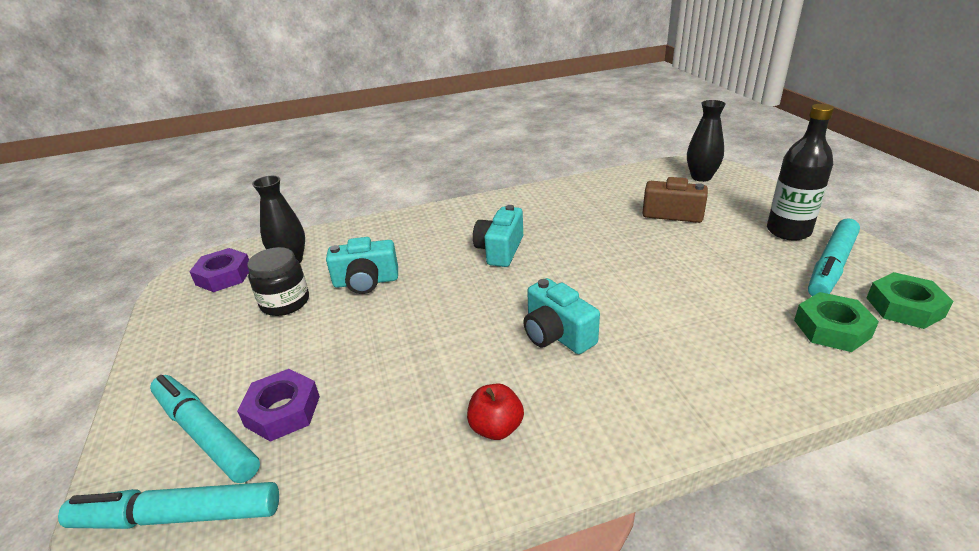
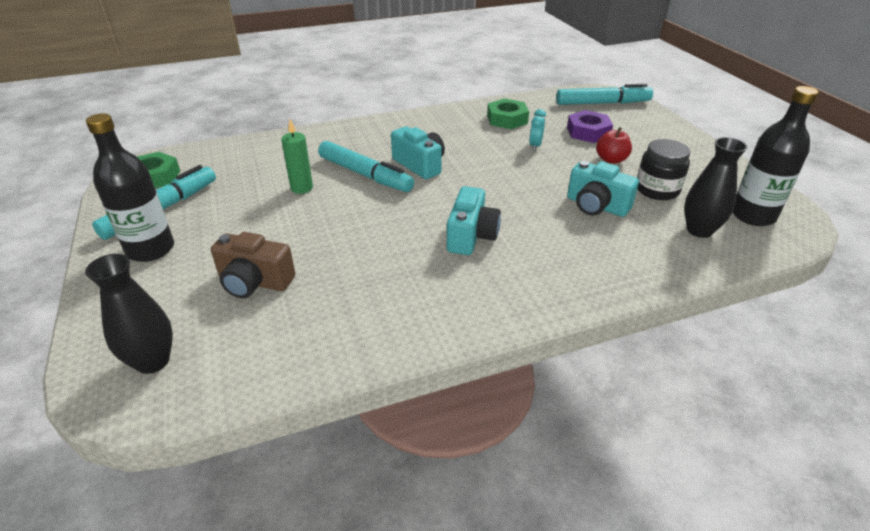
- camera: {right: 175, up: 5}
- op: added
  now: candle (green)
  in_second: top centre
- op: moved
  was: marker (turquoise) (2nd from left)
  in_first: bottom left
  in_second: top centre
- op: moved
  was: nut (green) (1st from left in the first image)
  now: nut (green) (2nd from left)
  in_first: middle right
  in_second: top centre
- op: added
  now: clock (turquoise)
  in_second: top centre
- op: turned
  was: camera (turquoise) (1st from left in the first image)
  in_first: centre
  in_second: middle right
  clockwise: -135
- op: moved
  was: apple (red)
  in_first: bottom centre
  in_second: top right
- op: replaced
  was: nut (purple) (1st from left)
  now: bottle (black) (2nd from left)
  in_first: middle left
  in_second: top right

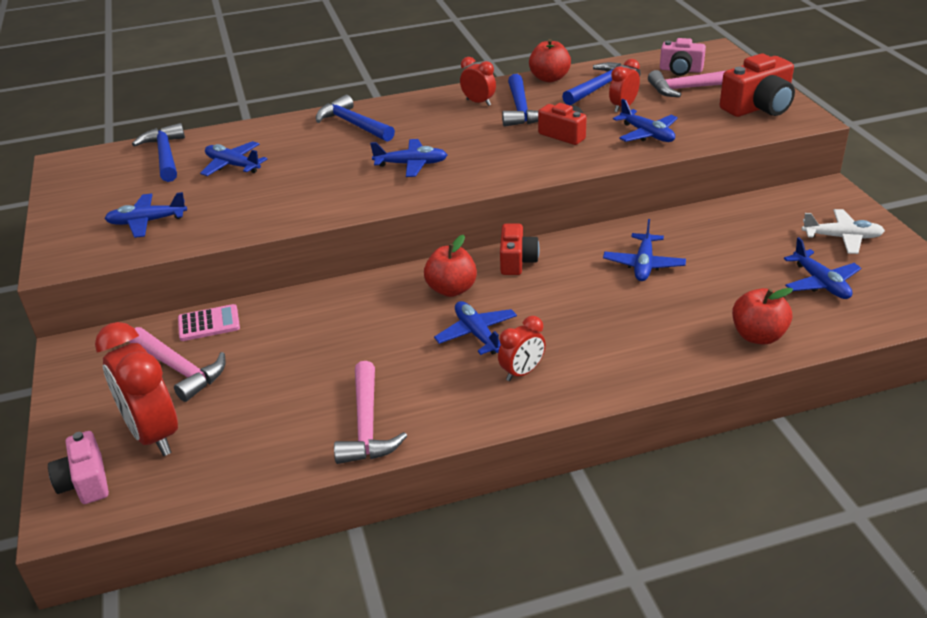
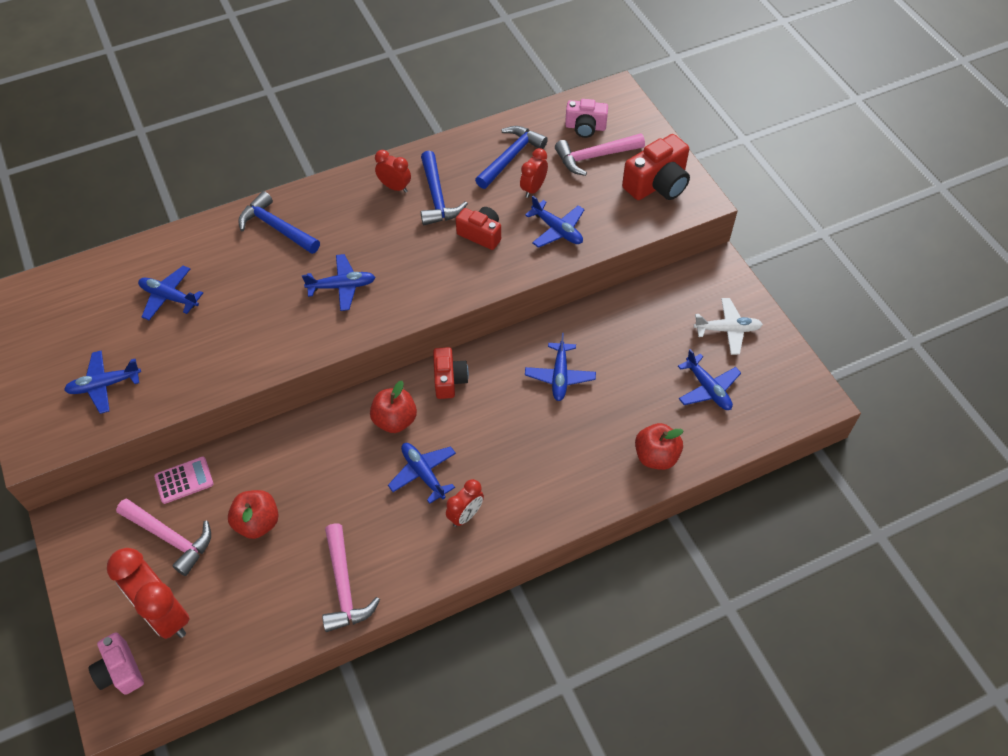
- camera: {right: -10, up: 20}
- op: moved
  was: apple (red) (2nd from left in the first image)
  now: apple (red) (1st from left)
  in_first: top centre
  in_second: bottom left
- op: removed
  was: hammer (blue) (1st from left)
  in_first: top left

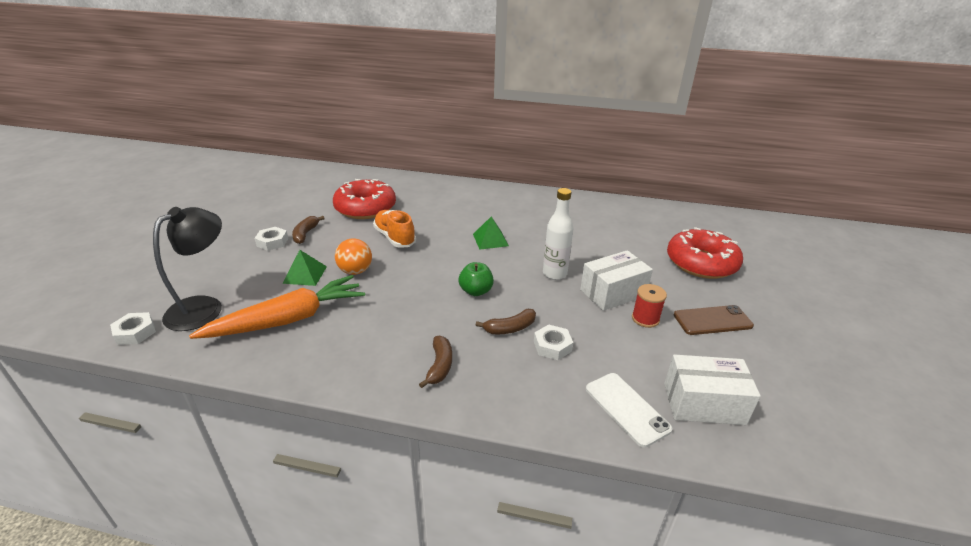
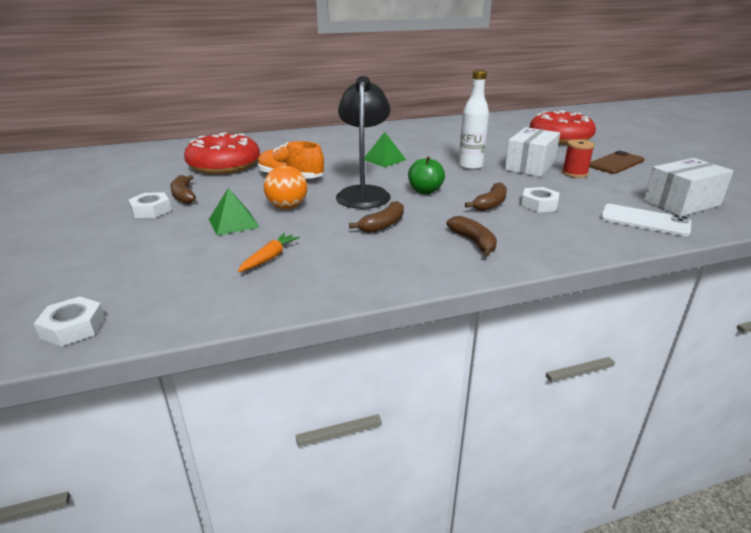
- camera: {right: -30, up: -5}
- op: resized
  was: carrot (orange)
  in_first: middle left
  in_second: centre
  ratio: 0.41
- op: moved
  was: lamp (black)
  in_first: middle left
  in_second: top centre
- op: added
  now: banana (brown) (2nd from left)
  in_second: centre

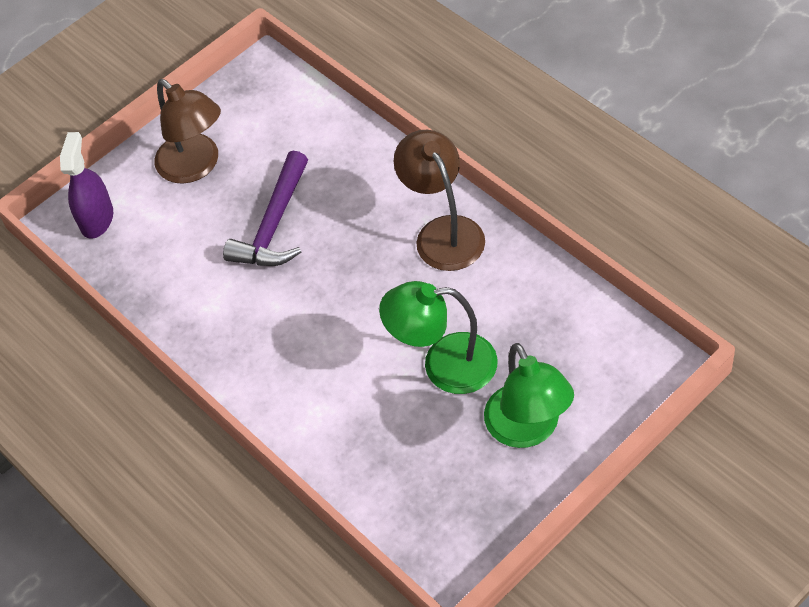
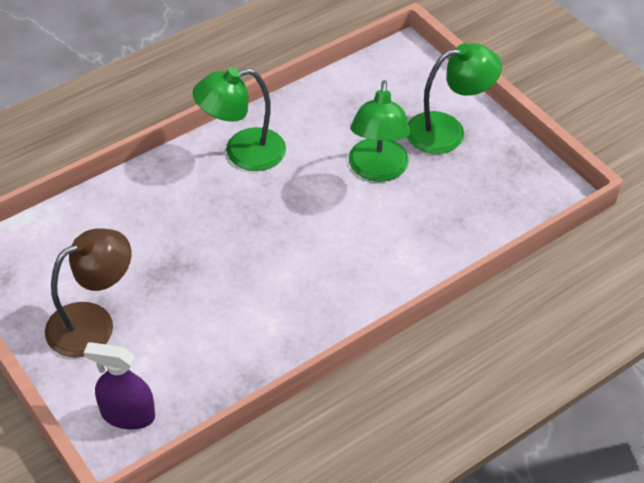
- camera: {right: -90, up: -5}
- op: recoloured
  was: lamp (brown) (2nd from left)
  now: lamp (green) (1st from left)
  in_first: top centre
  in_second: top centre
- op: removed
  was: hammer (purple)
  in_first: middle left

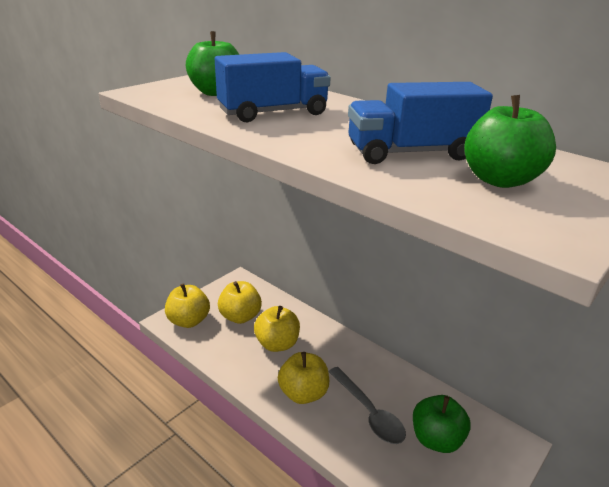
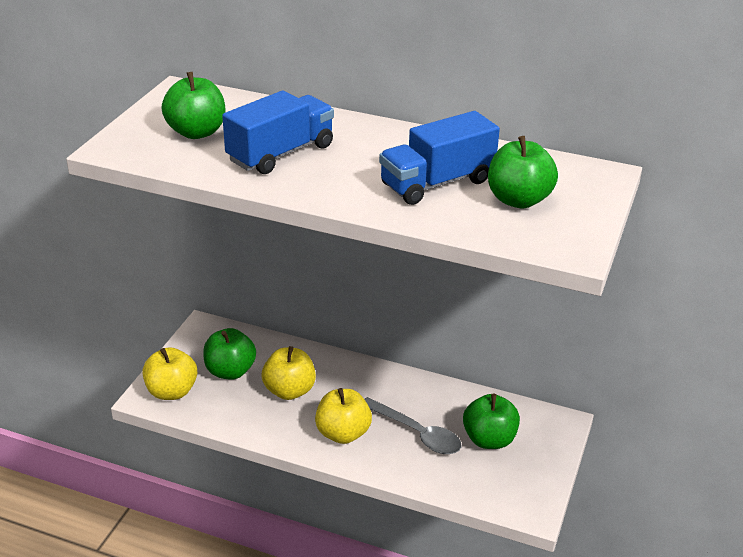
- camera: {right: -20, up: 5}
- op: recoloured
  was: apple (yellow) (2nd from left)
  now: apple (green) (2nd from left)
  in_first: centre
  in_second: middle left

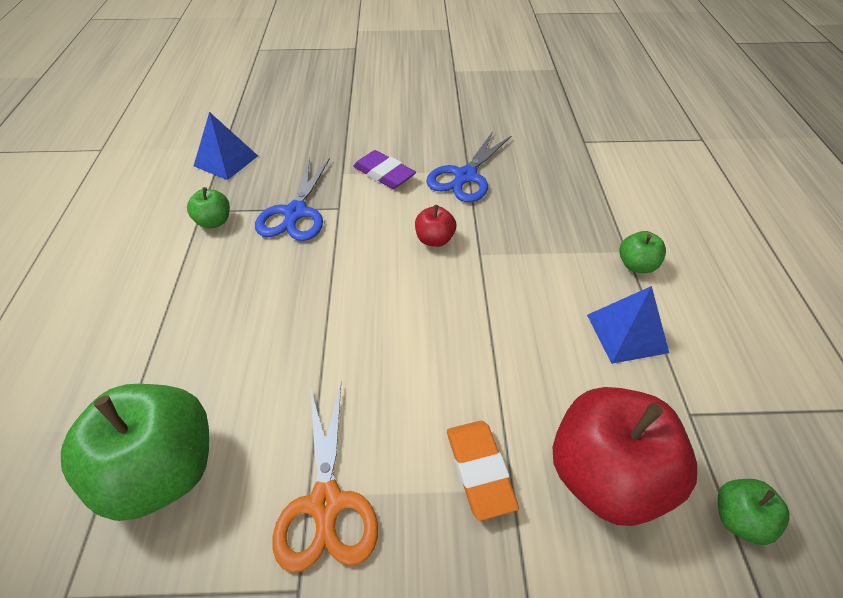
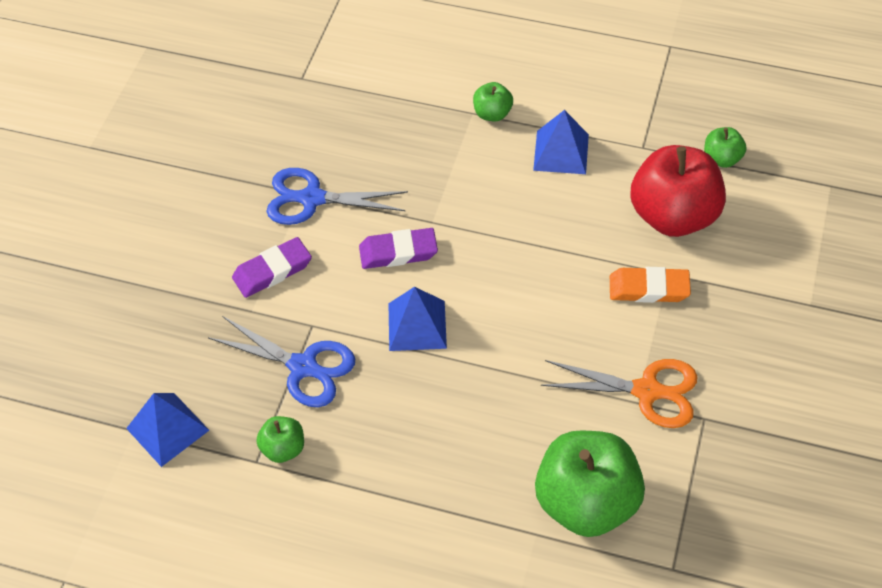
- camera: {right: -70, up: 5}
- op: turned
  was: scissors (blue) (2nd from left)
  in_first: top centre
  in_second: centre
  clockwise: 135
- op: replaced
  was: apple (red) (1st from left)
  now: eraser (purple) (2nd from left)
  in_first: centre
  in_second: centre
- op: added
  now: pyramid (blue) (2nd from left)
  in_second: centre

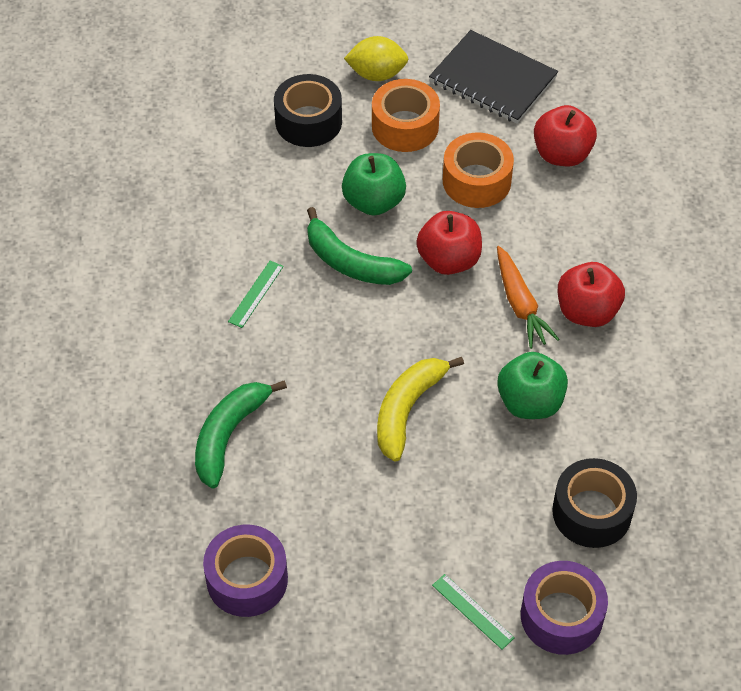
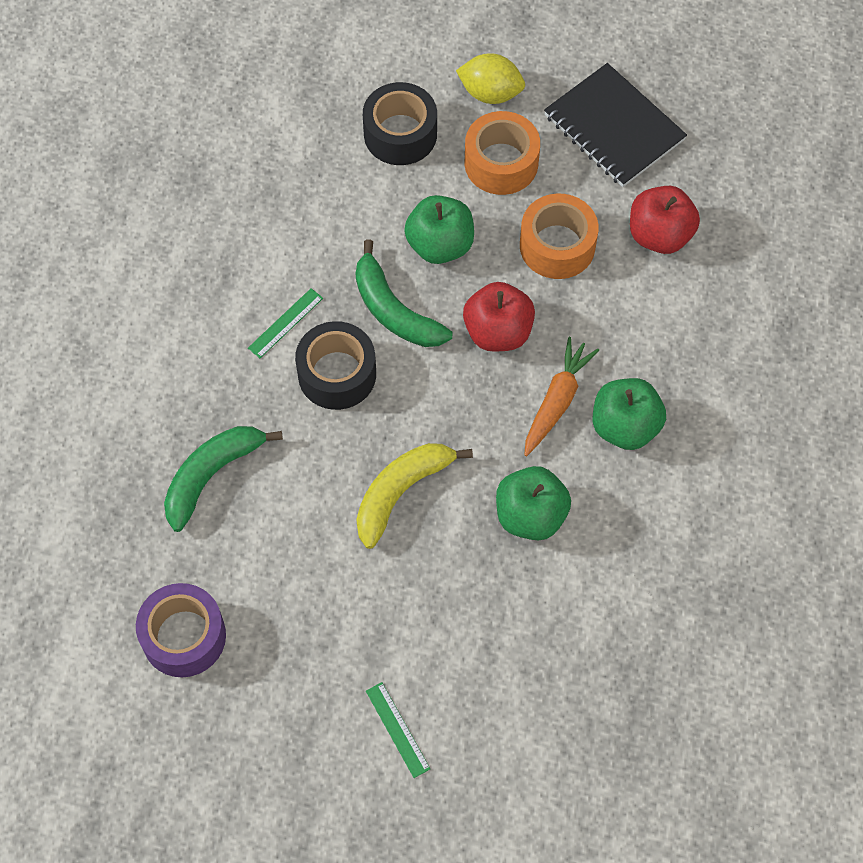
- camera: {right: 15, up: 10}
- op: moved
  was: tape (black) (2nd from left in the first image)
  now: tape (black) (1st from left)
  in_first: bottom right
  in_second: centre
- op: turned
  was: carrot (orange)
  in_first: middle right
  in_second: centre
  clockwise: -150
- op: recoloured
  was: apple (red) (3rd from left)
  now: apple (green) (3rd from left)
  in_first: middle right
  in_second: middle right
- op: removed
  was: tape (purple) (2nd from left)
  in_first: bottom right

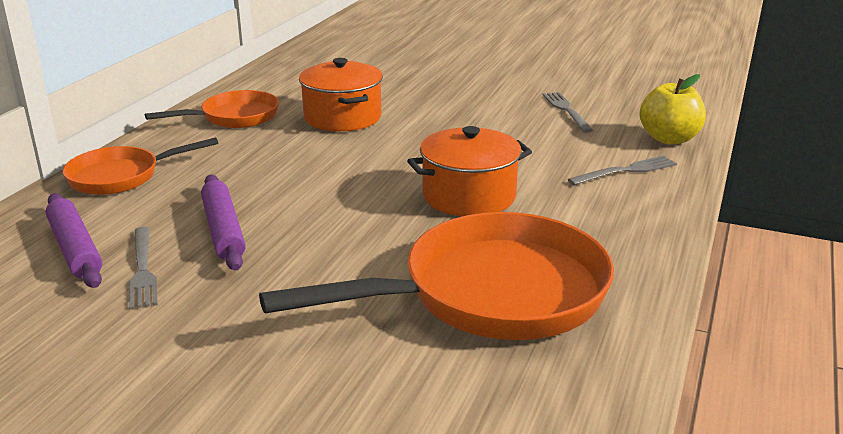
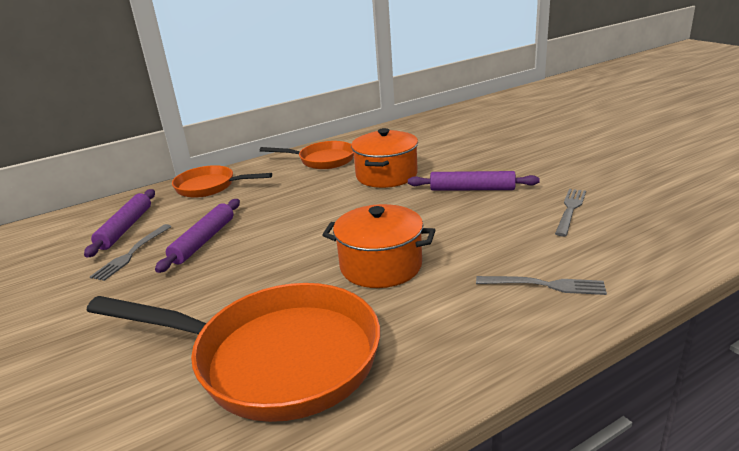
- camera: {right: 40, up: 0}
- op: added
  now: rolling pin (purple) (3rd from left)
  in_second: centre
- op: removed
  was: apple (yellow)
  in_first: top right

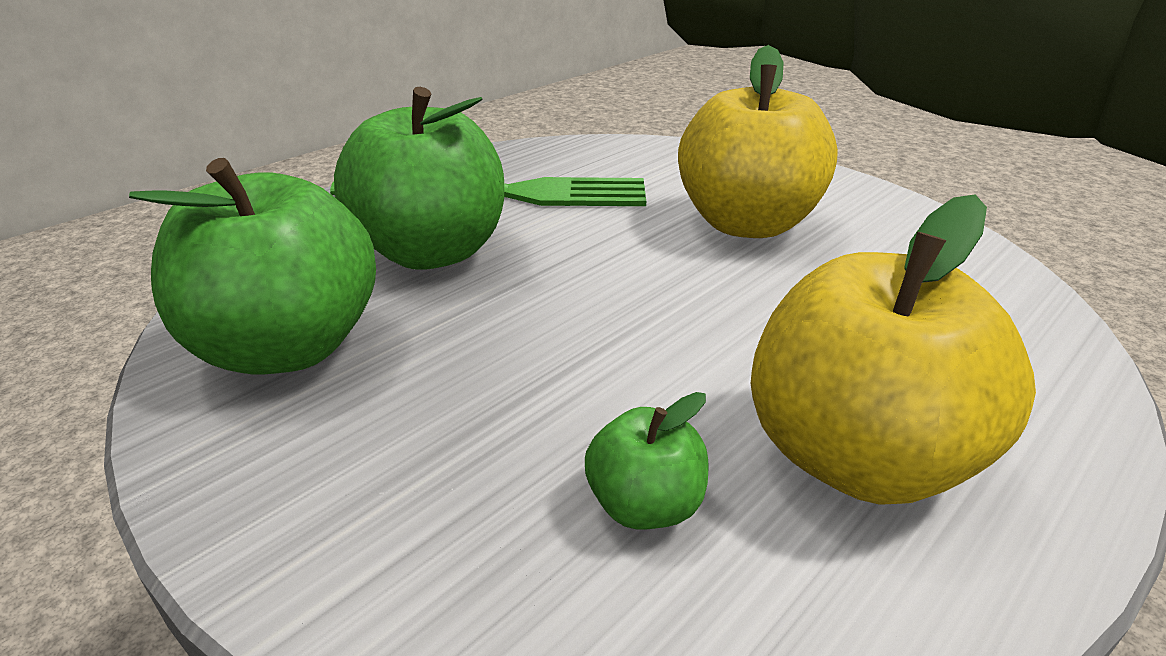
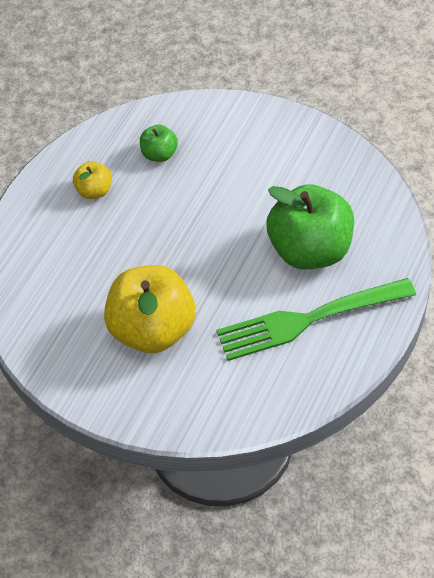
- camera: {right: 165, up: 20}
- op: resized
  was: apple (yellow) (2nd from left in the first image)
  in_first: middle right
  in_second: top left
  ratio: 0.47
- op: removed
  was: apple (green) (1st from left)
  in_first: middle left

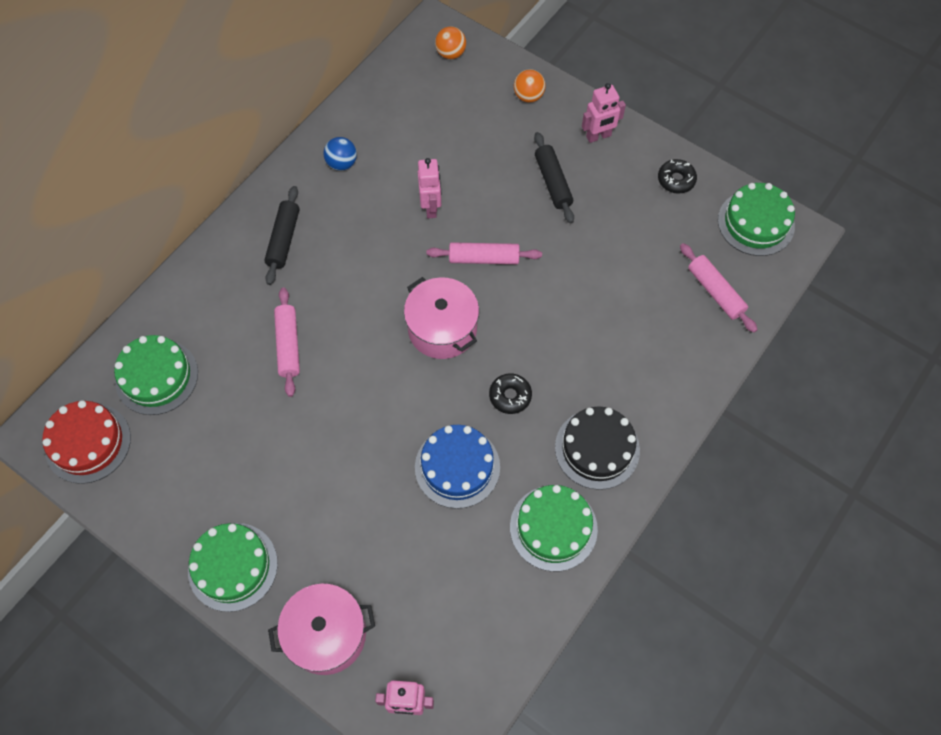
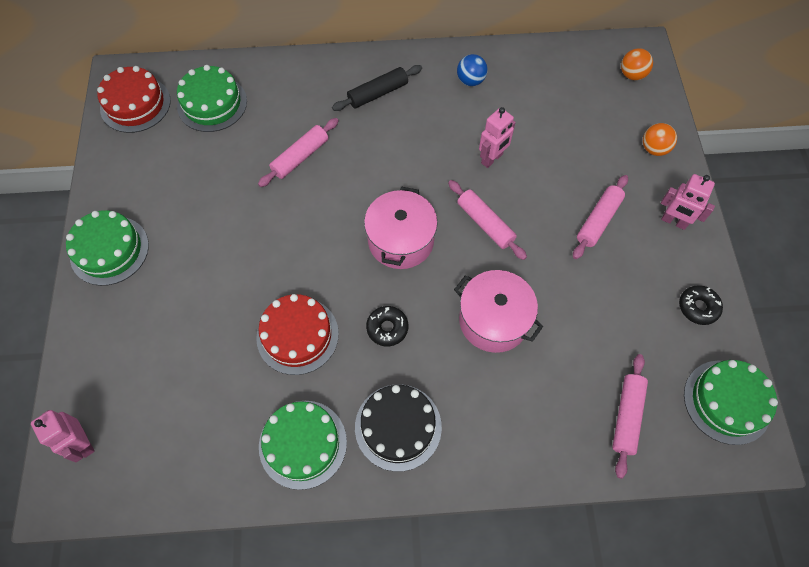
- camera: {right: 50, up: 0}
- op: recoloured
  was: cake (blue)
  now: cake (red) (2nd from left)
  in_first: centre
  in_second: centre
- op: moved
  was: pot (pink) (1st from left in the first image)
  now: pot (pink) (2nd from left)
  in_first: bottom centre
  in_second: centre
- op: recoloured
  was: rolling pin (black) (2nd from left)
  now: rolling pin (pink) (3rd from left)
  in_first: top centre
  in_second: middle right

